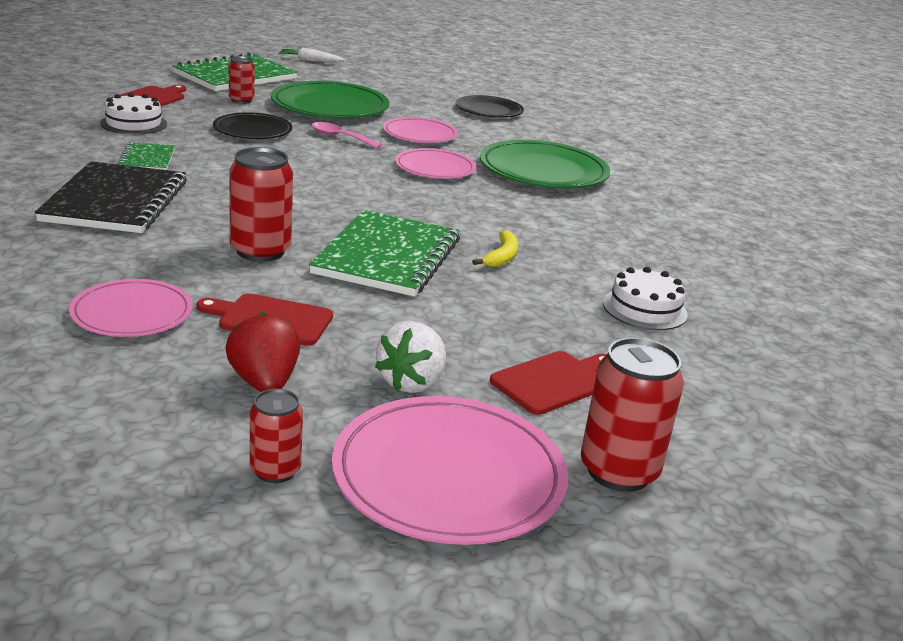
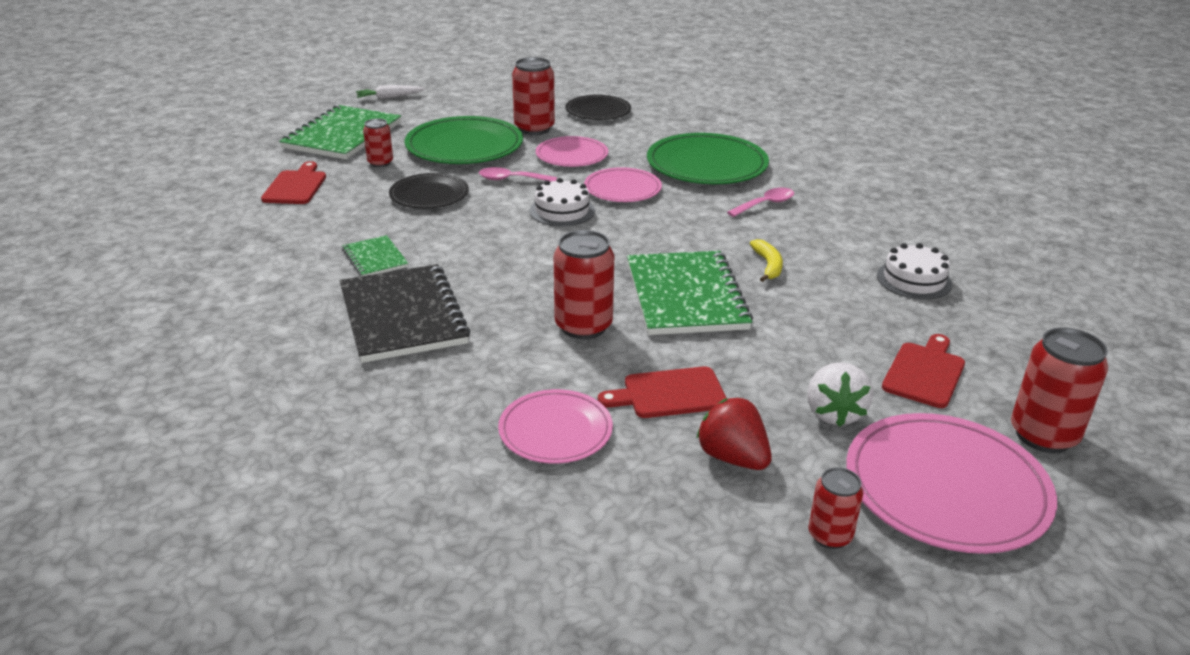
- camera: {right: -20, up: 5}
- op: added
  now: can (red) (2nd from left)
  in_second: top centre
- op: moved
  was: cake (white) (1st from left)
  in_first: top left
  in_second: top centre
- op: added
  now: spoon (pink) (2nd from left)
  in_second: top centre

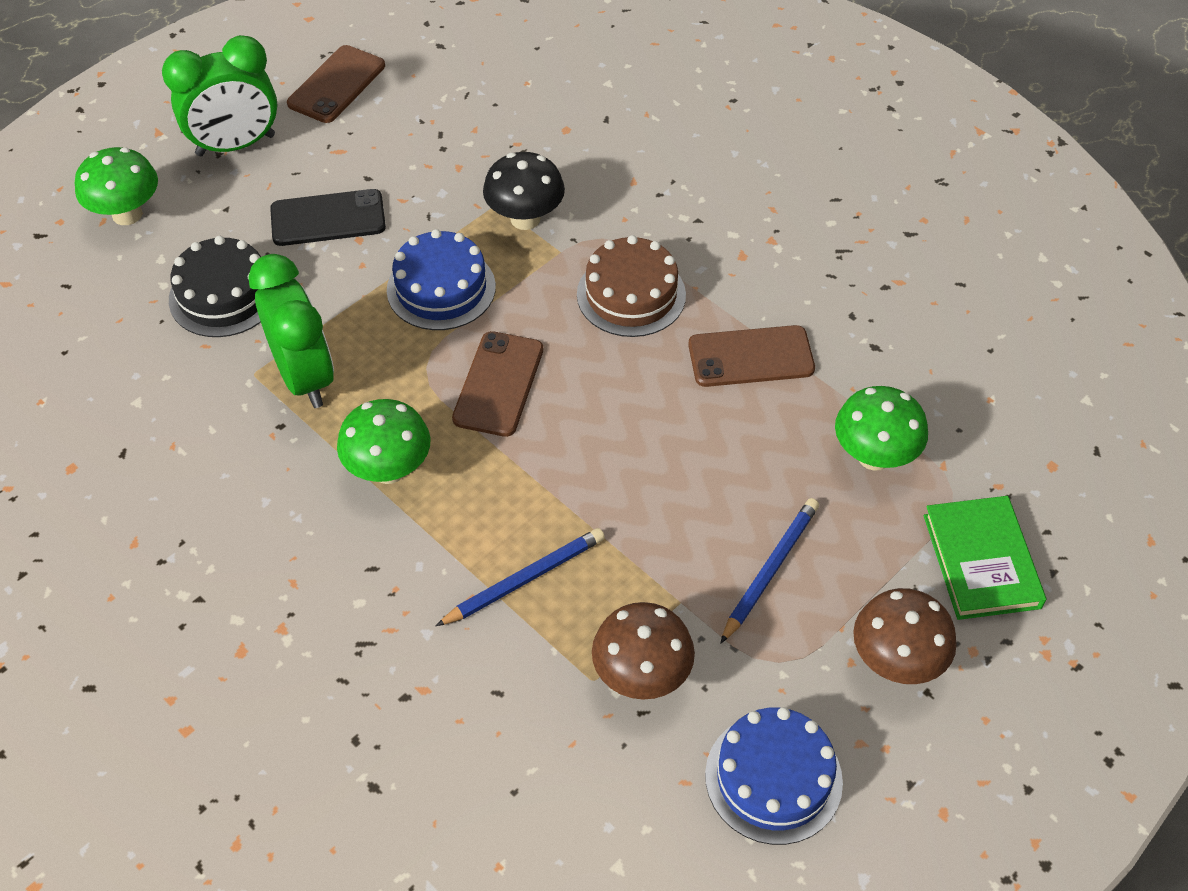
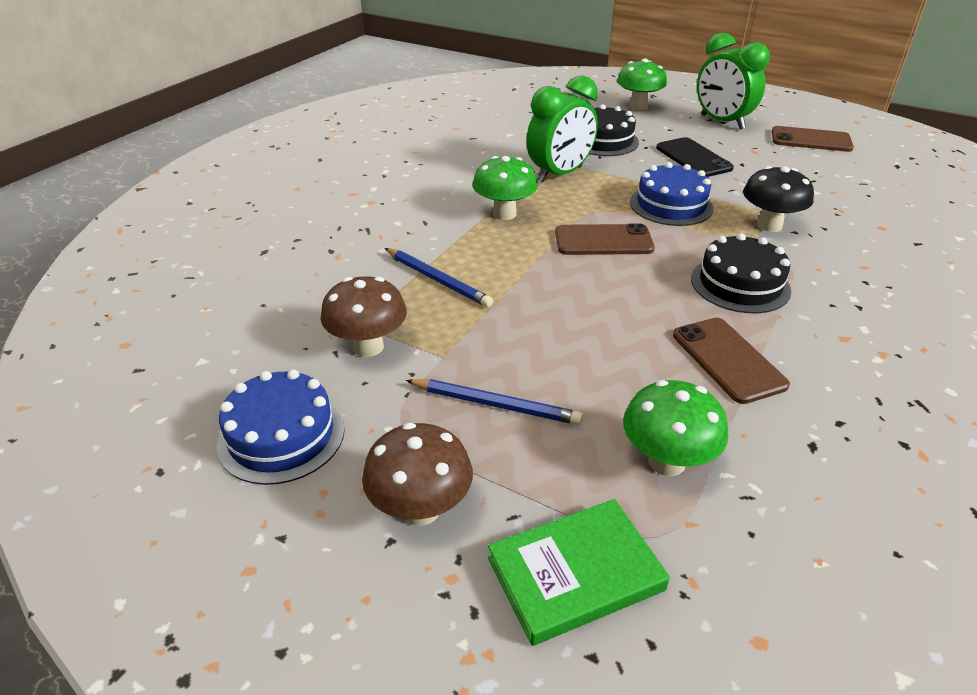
- camera: {right: 75, up: -15}
- op: recoloured
  was: cake (brown)
  now: cake (black) (2nd from left)
  in_first: top centre
  in_second: middle right

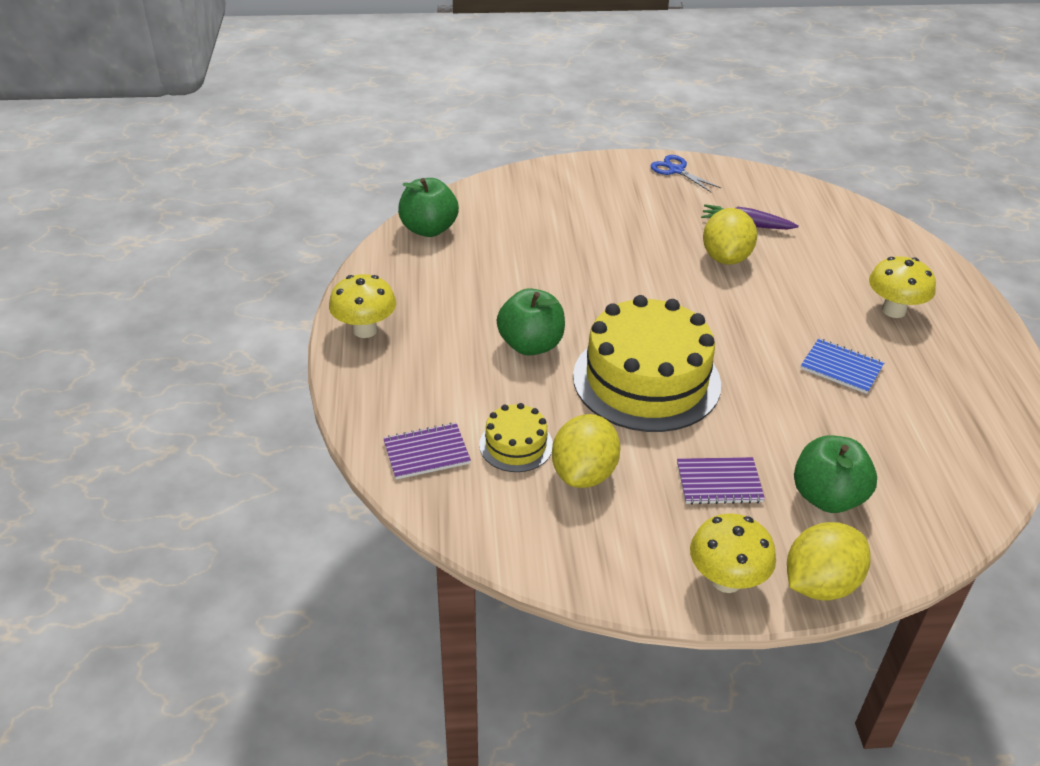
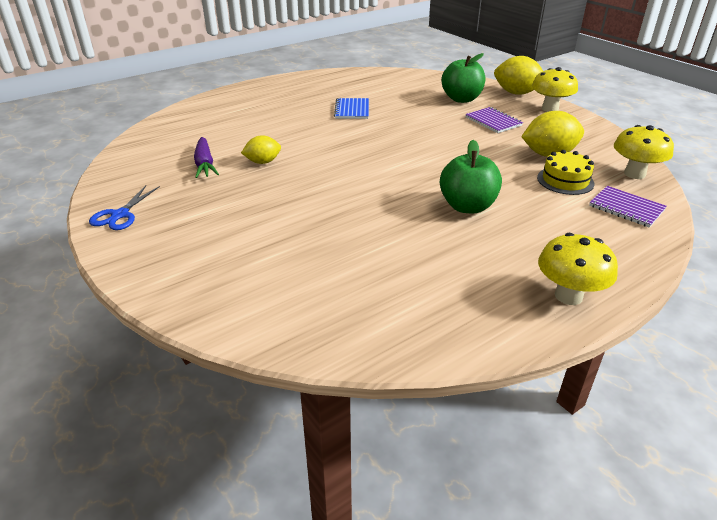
- camera: {right: -120, up: -5}
- op: resized
  was: lemon (yellow) (2nd from left in the first image)
  in_first: top right
  in_second: top centre
  ratio: 0.61
- op: moved
  was: mushroom (yellow) (3rd from left)
  in_first: middle right
  in_second: top right
- op: removed
  was: apple (green) (1st from left)
  in_first: top centre
- op: removed
  was: cake (yellow) (2nd from left)
  in_first: centre

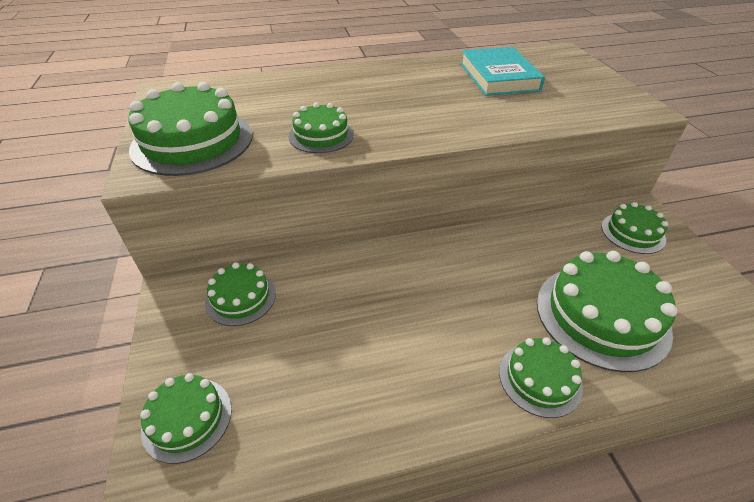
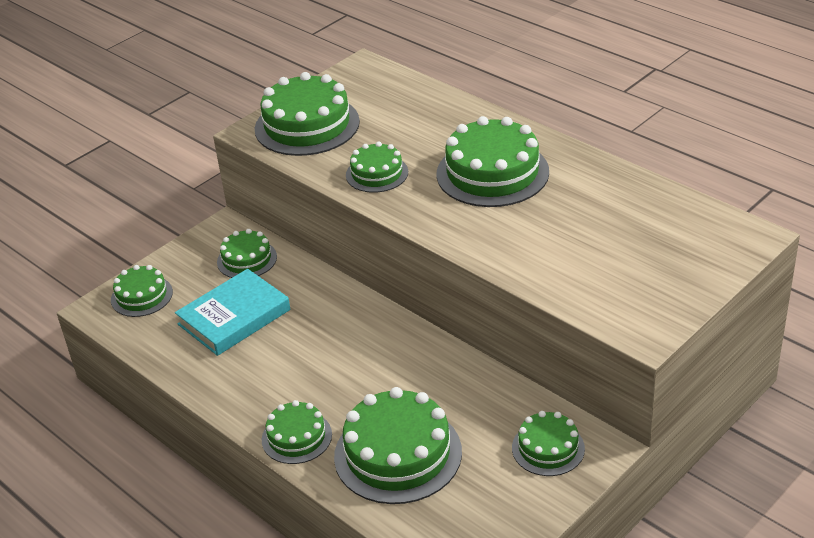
- camera: {right: 60, up: -5}
- op: moved
  was: book (turquoise)
  in_first: top centre
  in_second: middle left
- op: added
  now: cake (green) (7th from left)
  in_second: top centre

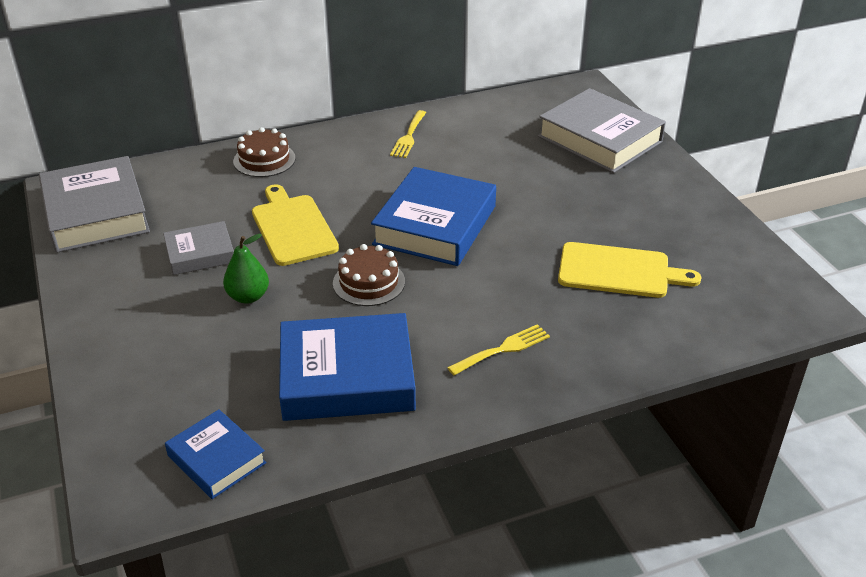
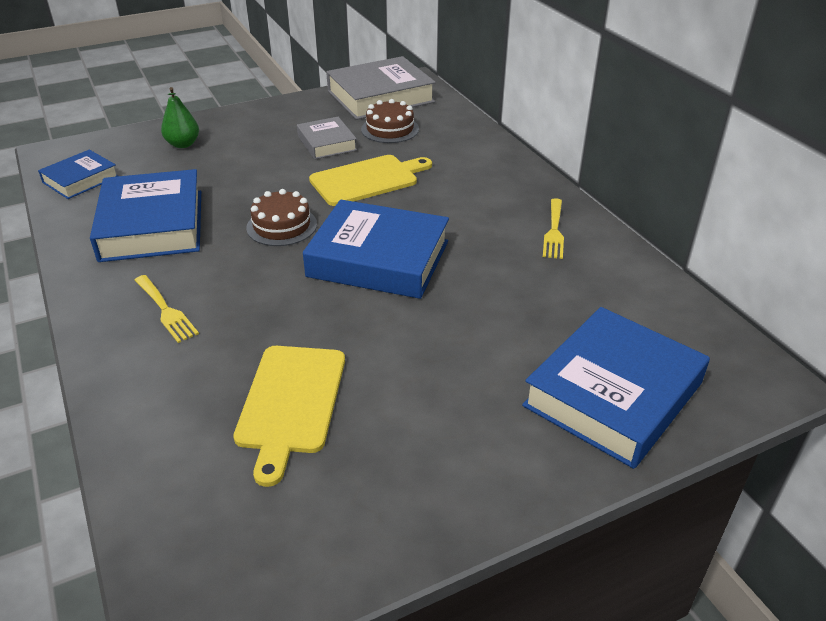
- camera: {right: 85, up: 0}
- op: moved
  was: pear (green)
  in_first: middle left
  in_second: top left
- op: moved
  was: cake (brown) (1st from left in the first image)
  now: cake (brown) (2nd from left)
  in_first: top left
  in_second: top centre
- op: recoloured
  was: book (grey) (3rd from left)
  now: book (blue) (4th from left)
  in_first: top right
  in_second: middle right
- op: turned
  was: fork (yellow) (1st from left in the first image)
  in_first: top centre
  in_second: middle right
  clockwise: -90

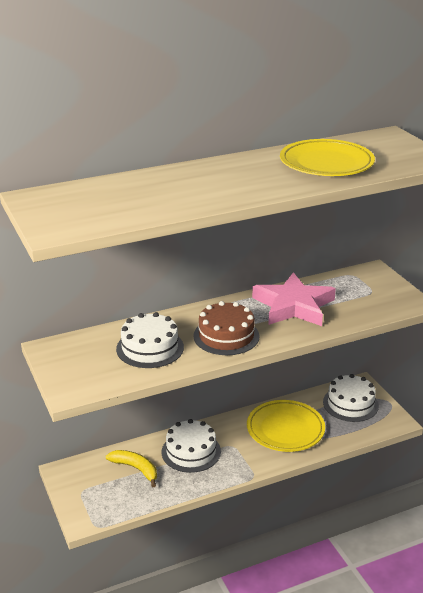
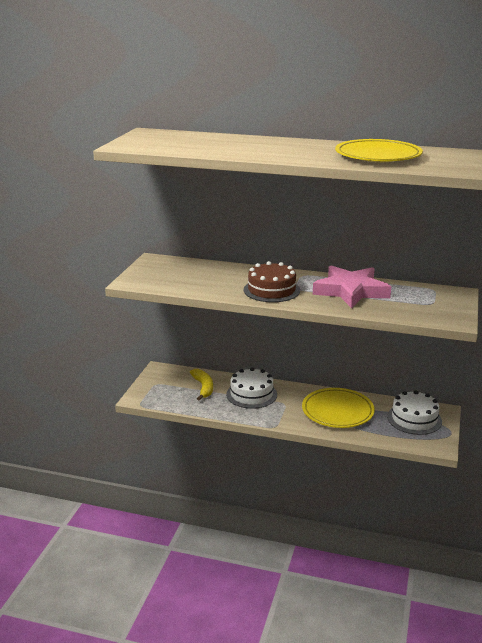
- camera: {right: 40, up: -5}
- op: removed
  was: cake (white) (1st from left)
  in_first: centre

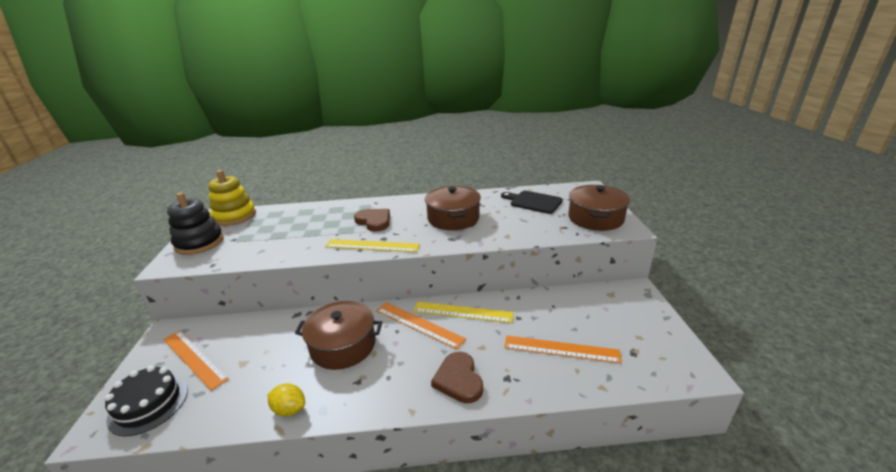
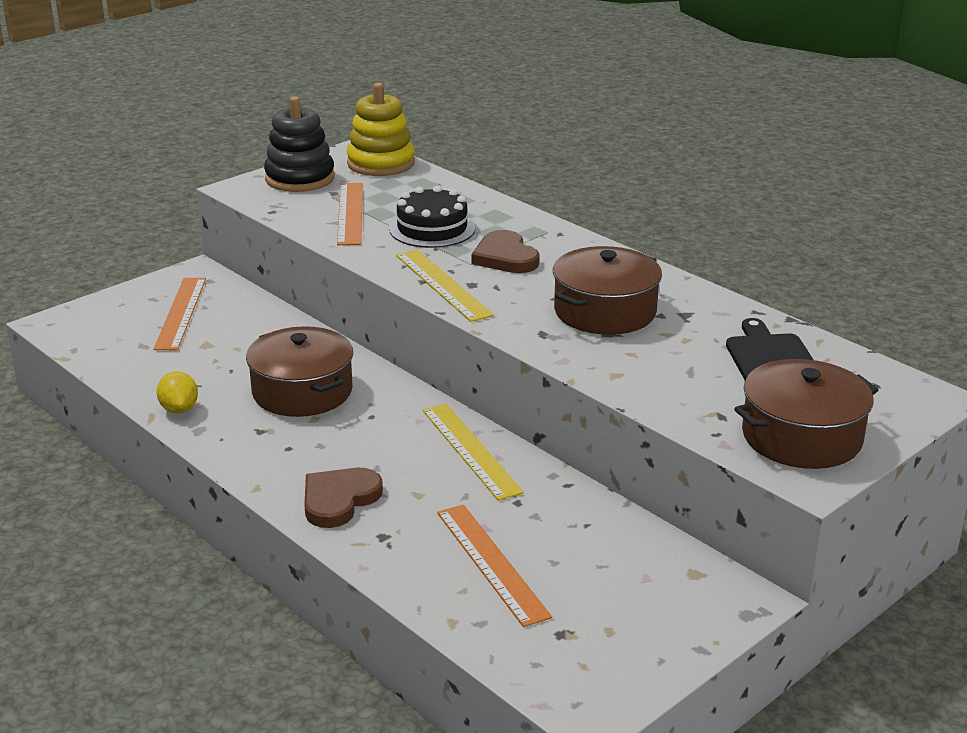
- camera: {right: 50, up: 0}
- op: moved
  was: ruler (orange) (2nd from left)
  in_first: bottom centre
  in_second: top centre
- op: moved
  was: cake (black)
  in_first: bottom left
  in_second: top centre
- op: turned
  was: heart (brown) (1st from left in the first image)
  in_first: centre
  in_second: centre
  clockwise: 150

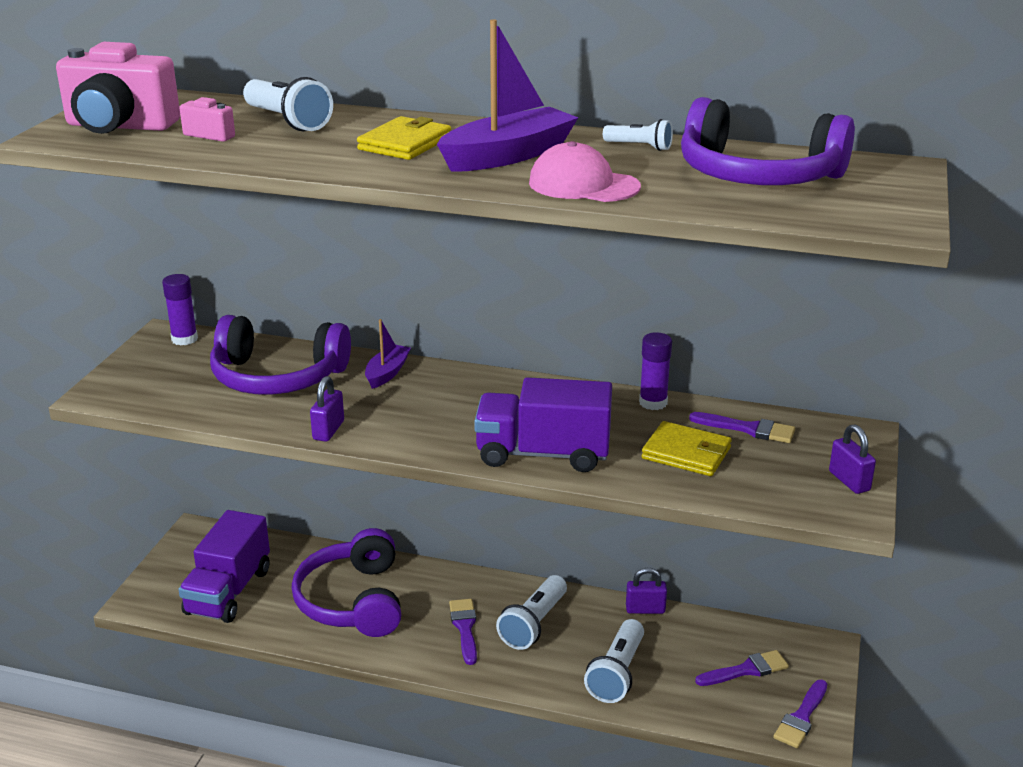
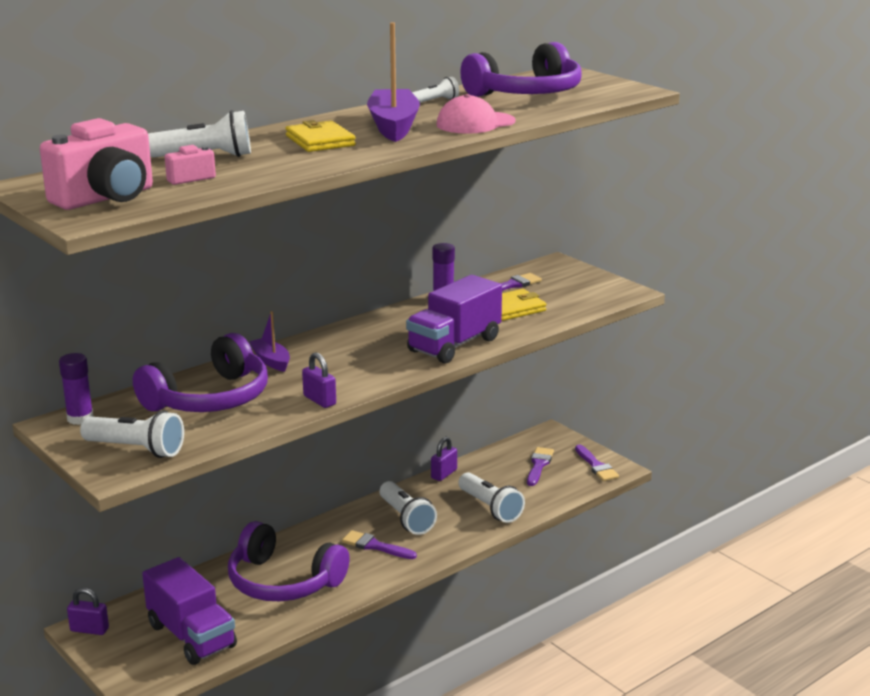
- camera: {right: -55, up: -5}
- op: moved
  was: padlock (purple) (3rd from left in the first image)
  now: padlock (purple) (1st from left)
  in_first: middle right
  in_second: bottom left
- op: added
  now: flashlight (white) (1st from left)
  in_second: middle left

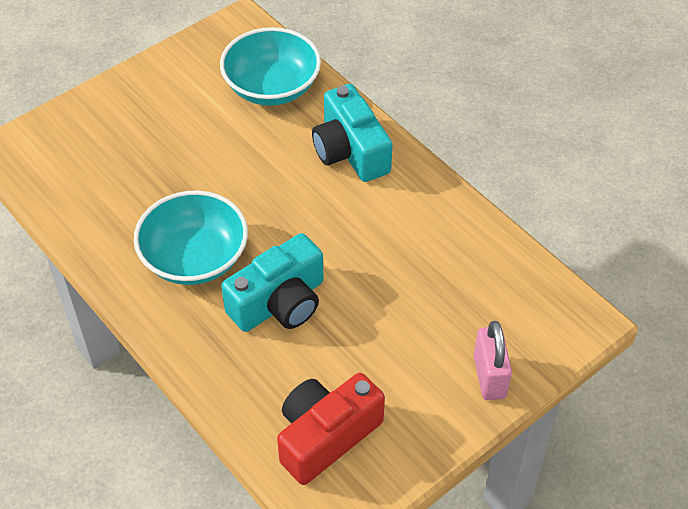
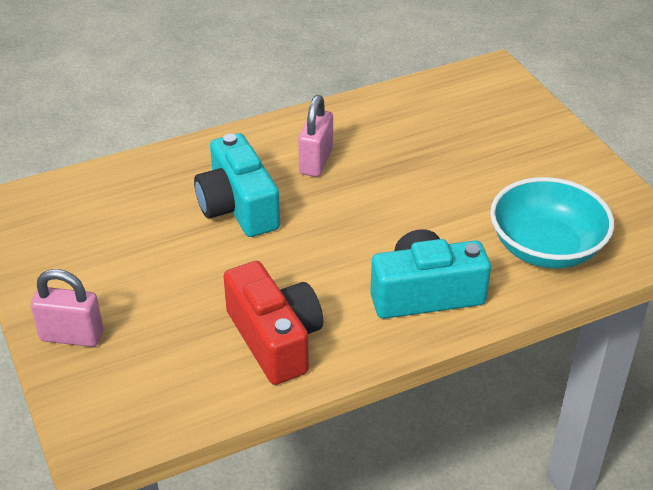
- camera: {right: 105, up: -10}
- op: moved
  was: camera (red)
  in_first: bottom centre
  in_second: centre
- op: replaced
  was: bowl (turquoise) (1st from left)
  now: padlock (pink) (2nd from left)
  in_first: middle left
  in_second: top centre

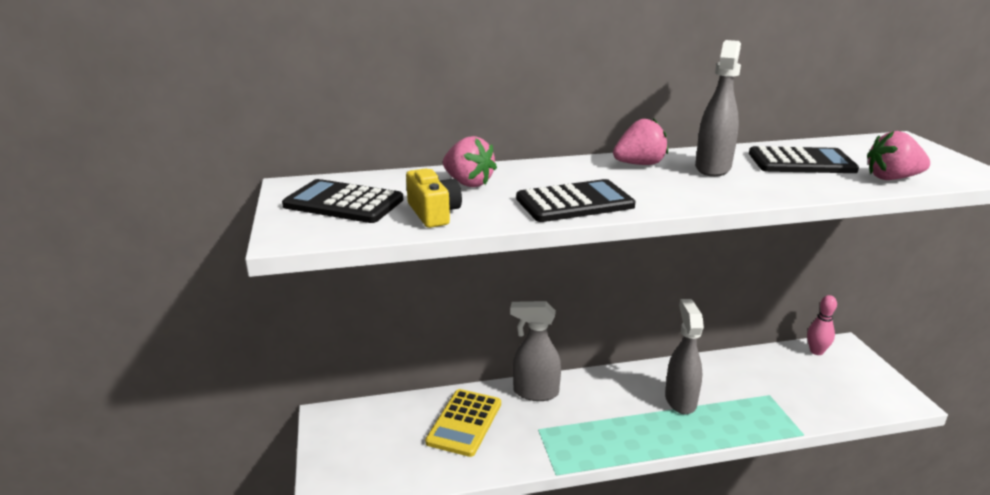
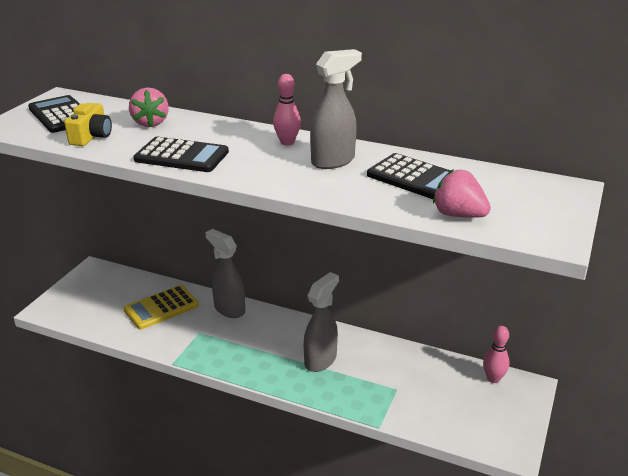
- camera: {right: 35, up: 5}
- op: replaced
  was: strawberry (pink) (2nd from left)
  now: bowling pin (pink) (1st from left)
  in_first: top centre
  in_second: top centre

